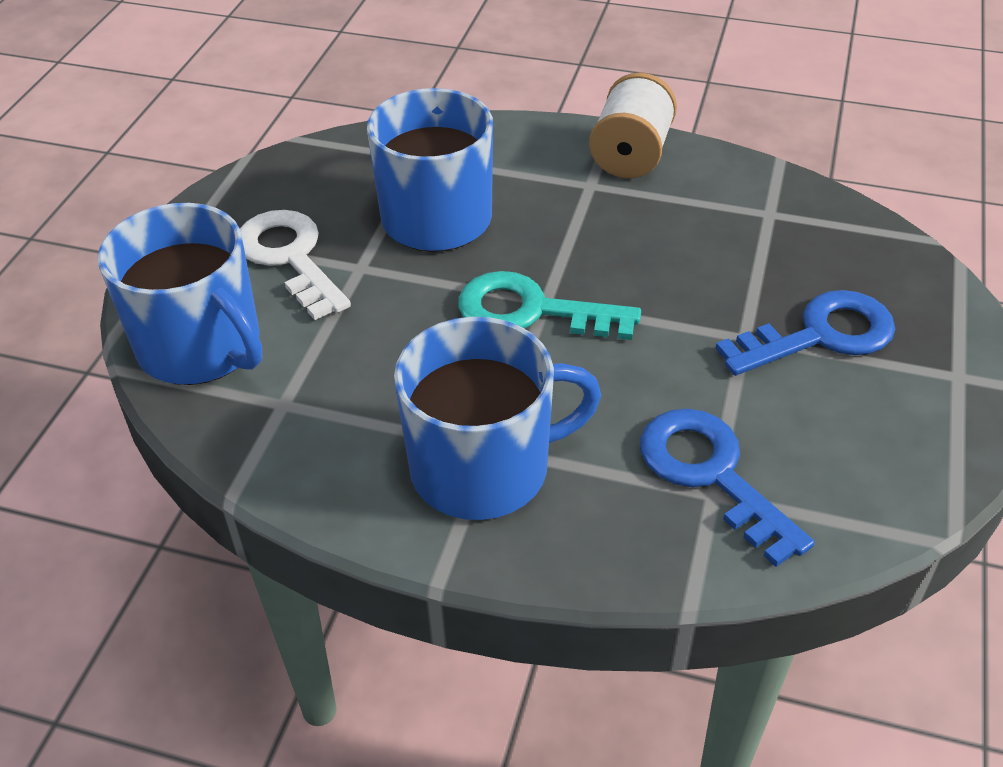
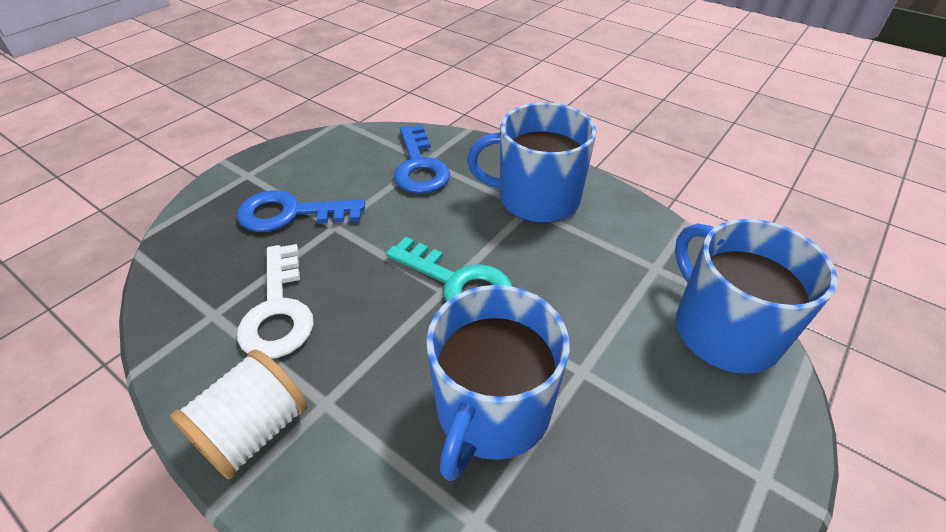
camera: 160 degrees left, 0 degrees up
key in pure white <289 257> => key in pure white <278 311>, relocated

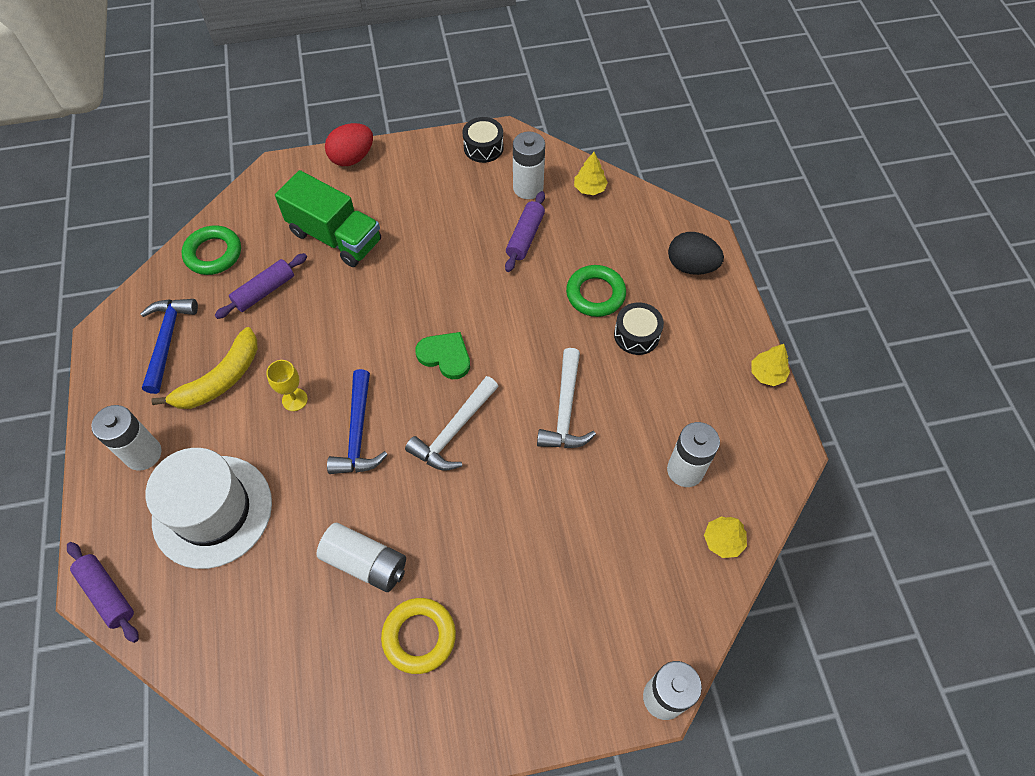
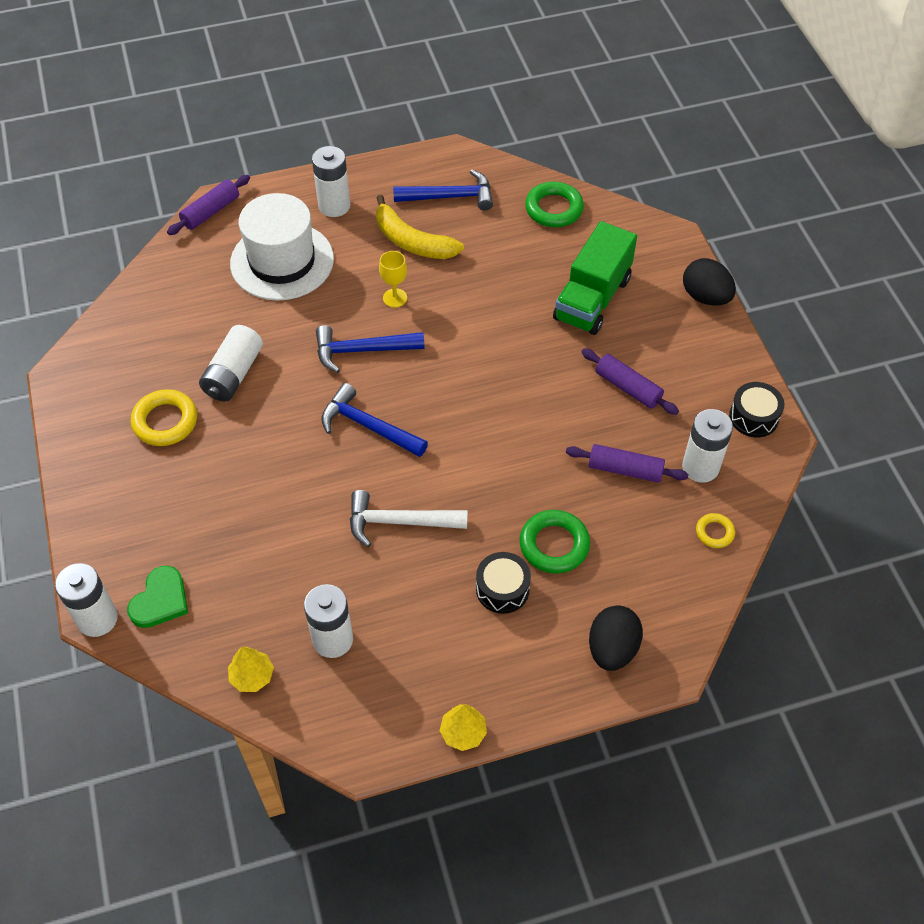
camera: 85 degrees right, 5 degrees down
pastry roller in violet <264 291> => pastry roller in violet <628 387>, relocated
heart in leaf-green <445 356> => heart in leaf-green <160 600>, relocated
fir tree in bright yellow <589 188> => ring in bright yellow <714 532>
egg in scarlet <352 158> => egg in jet-black <705 297>
carpenter's hammer in pure white <454 431> => carpenter's hammer in blue <368 426>

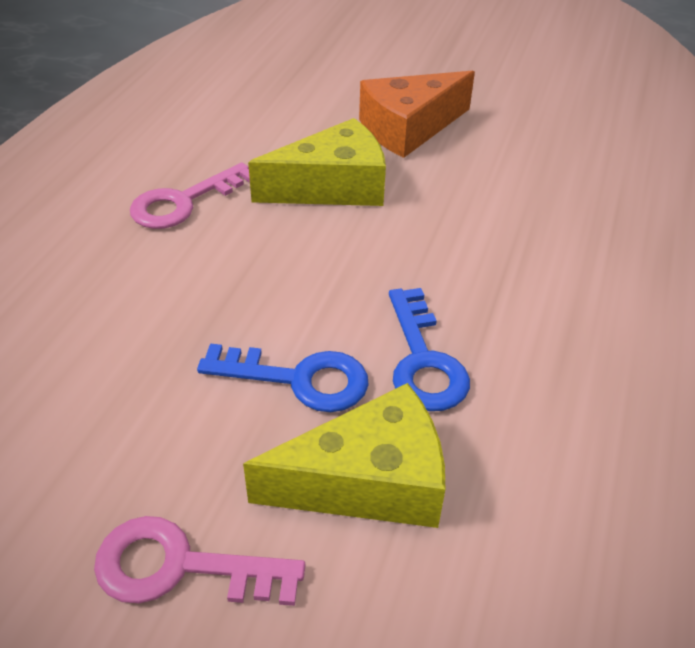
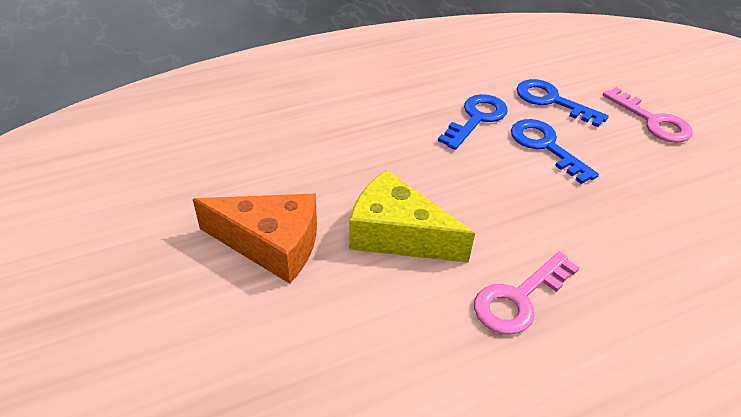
camera: 135 degrees left, 0 degrees up
cheese in bright yellow <368 481> => key in blue <552 101>
key in pink <184 202> => key in pink <519 298>, 135 degrees clockwise

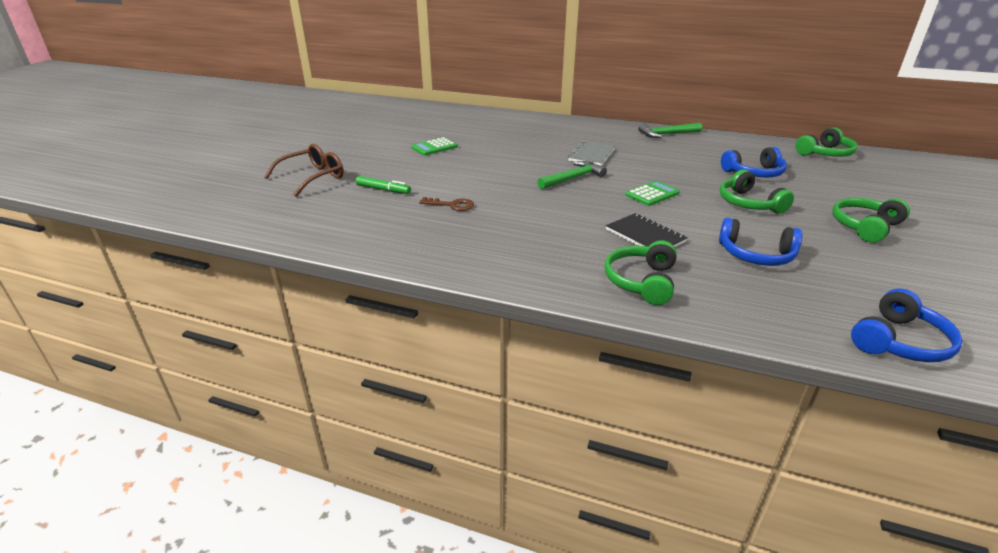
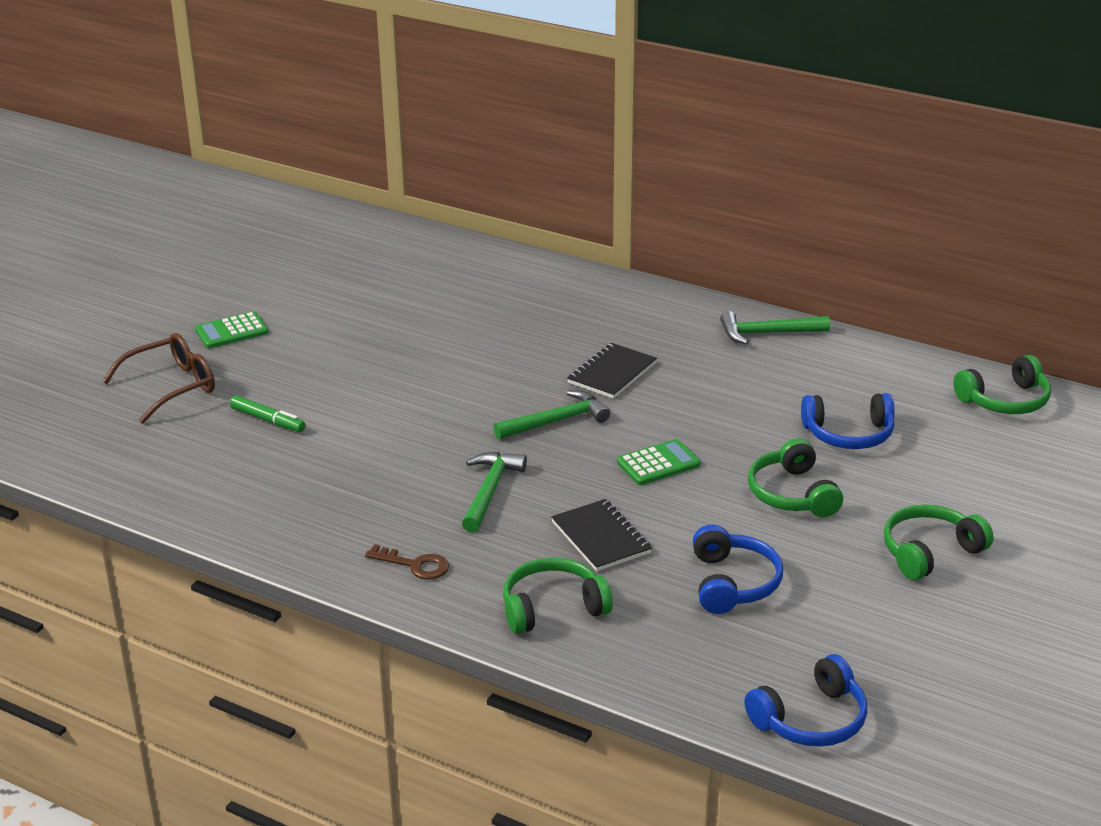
camera: 10 degrees right, 0 degrees up
nothing => carpenter's hammer in leaf-green <490 491>
calculator in leaf-green <434 147> => calculator in leaf-green <232 331>, relocated
key in russet <452 205> => key in russet <415 565>, relocated
exercise book in gray <591 155> => exercise book in jet-black <612 373>
headphones in leaf-green <641 281> => headphones in leaf-green <552 608>, 45 degrees clockwise
headphones in blue <756 255> => headphones in blue <732 583>, 120 degrees counterclockwise

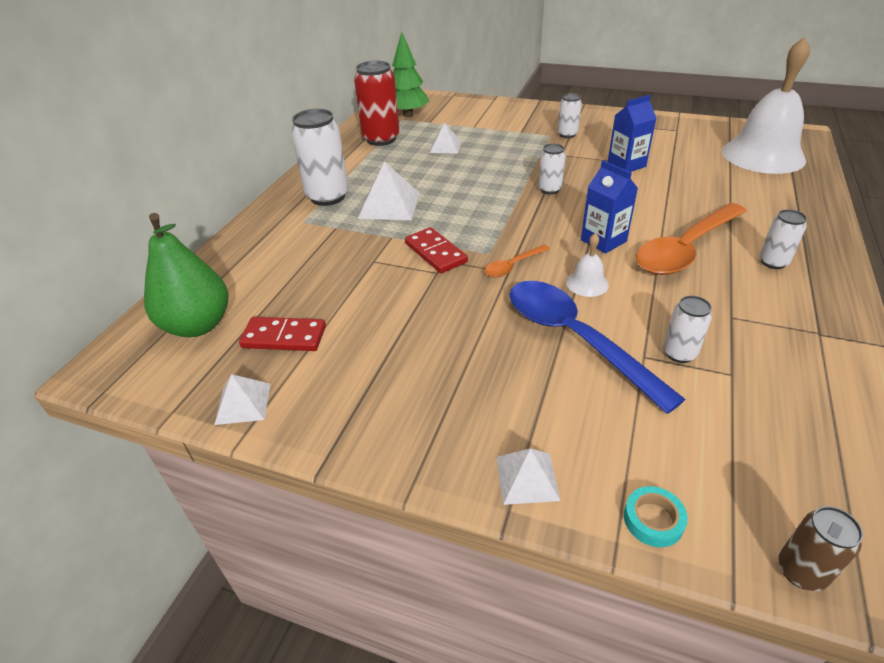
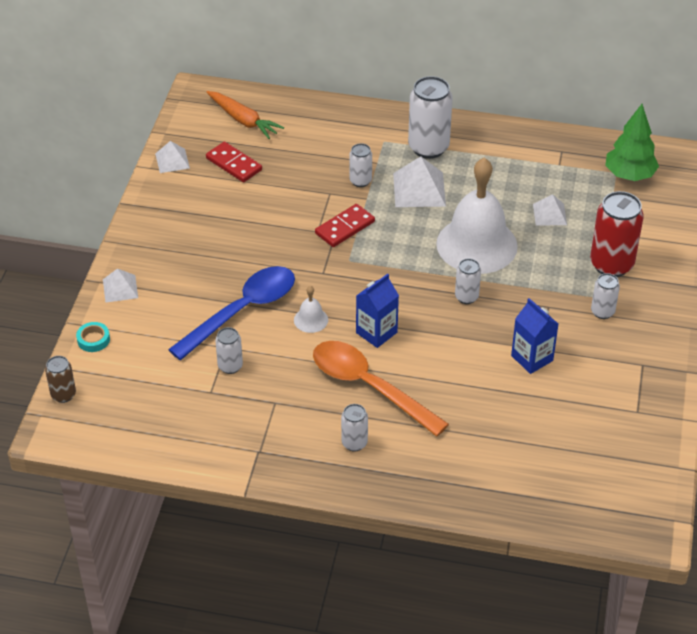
camera: 80 degrees right, 5 degrees up
spoon in orange-coloured <513 266> => nothing
nothing => can in pure white <360 181>
can in scarlet <381 139> => can in scarlet <611 265>, relocated
school bell in pure white <763 155> => school bell in pure white <476 244>, relocated
toy pear in leaf-green <198 325> => carrot in orange-coloured <243 120>
domino in scarlet <284 337> => domino in scarlet <234 164>, 45 degrees counterclockwise

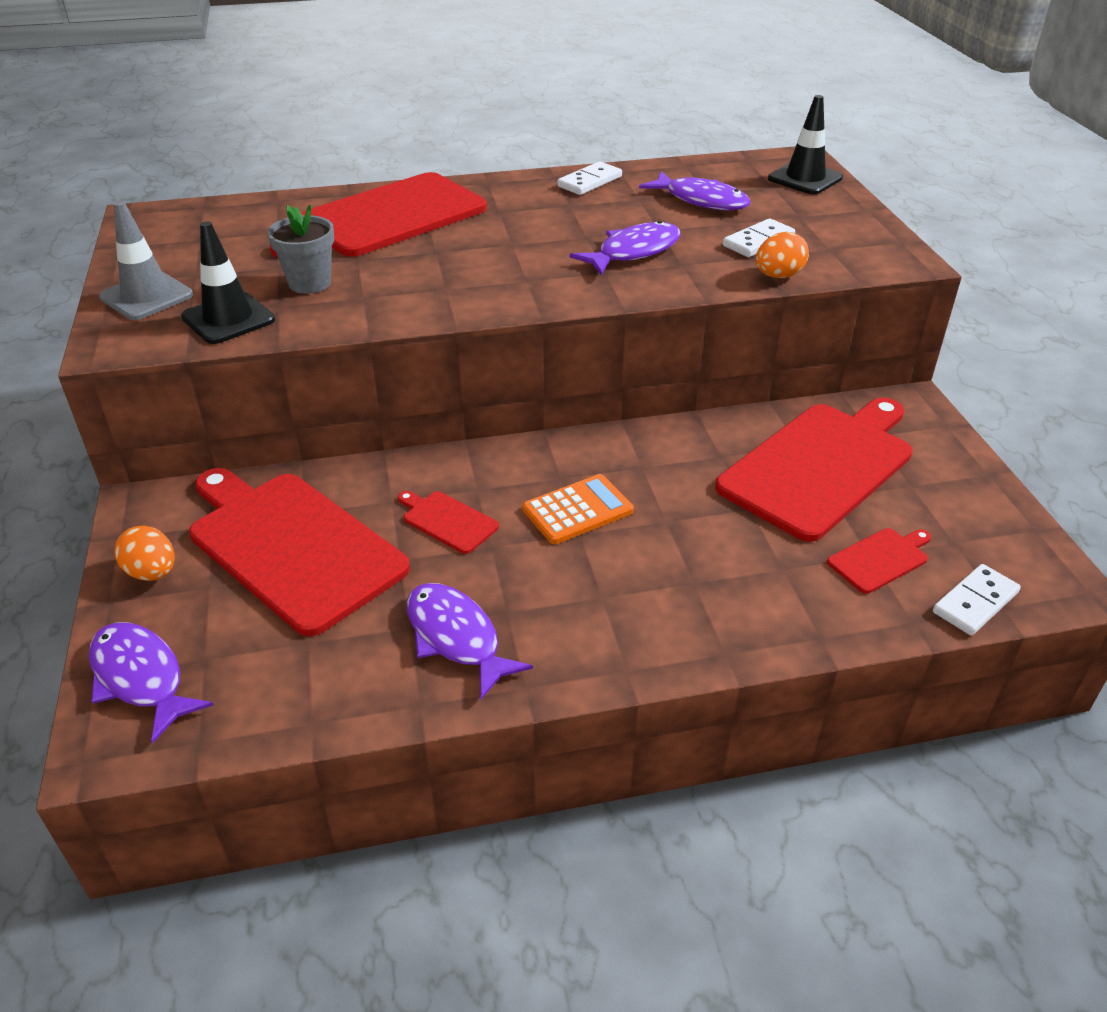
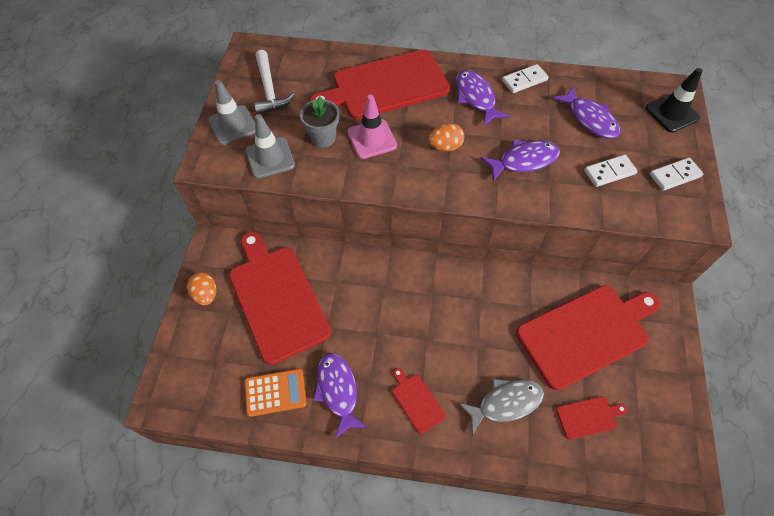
camera: 20 degrees right, 20 degrees up
nothing => carpenter's hammer in pure white <269 90>
nothing => road cone in pink <372 139>
nothing => toy fish in gray <505 403>
toy fish in violet <141 678> => toy fish in violet <476 97>, relocated
cutting board in scarlet <447 521> => cutting board in scarlet <416 401>, relocated
calculator in orange-coloured <577 510> => calculator in orange-coloured <275 392>, relocated
egg in orange-coloured <778 276> => egg in orange-coloured <445 146>, relocated
domino in pure white <975 602> => domino in pure white <675 175>, relocated
road cone in jet-black <228 319> => road cone in gray <270 158>

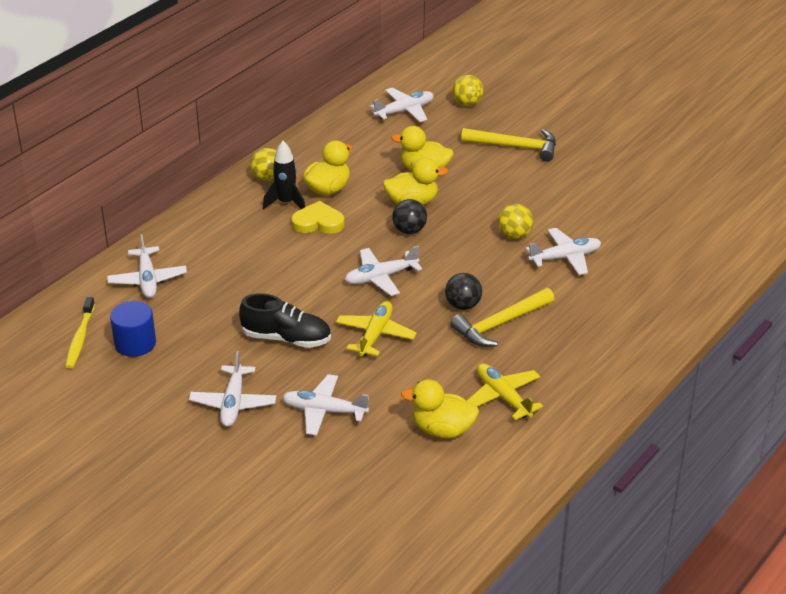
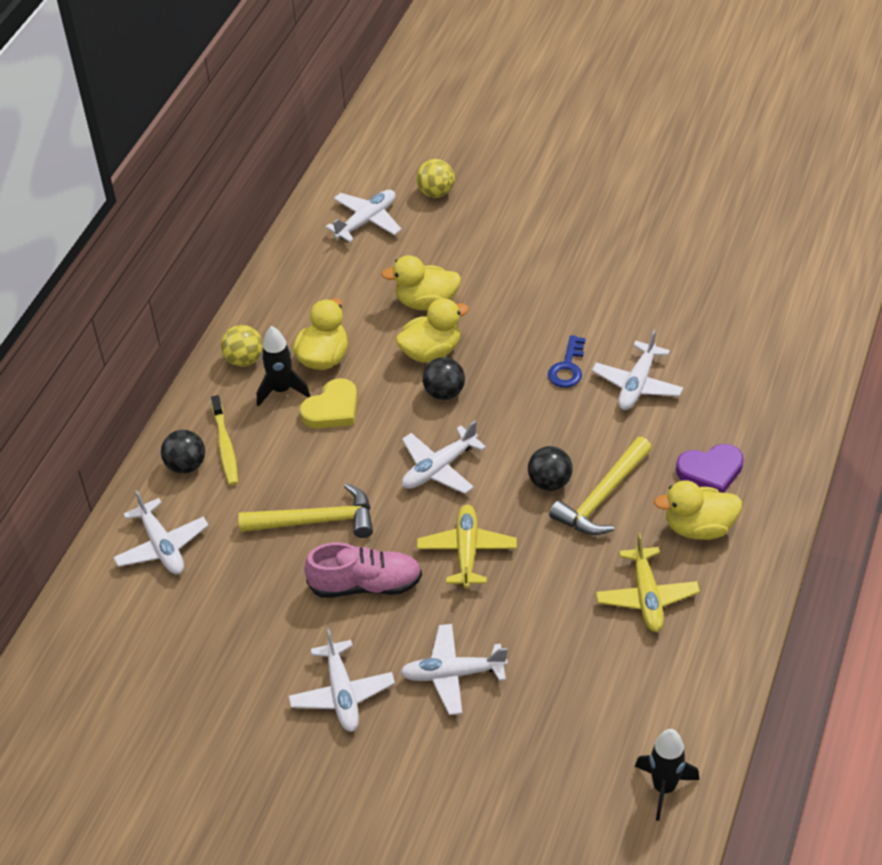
camera: 15 degrees left, 10 degrees up
cylinder shape in blue <135 343> => nothing
nothing => ball in jet-black <186 465>
nothing => spaceship in jet-black <664 788>
nothing => heart in violet <710 471>
dental brush in bright yellow <80 338> => dental brush in bright yellow <225 446>, relocated
toy duck in bright yellow <442 430> => toy duck in bright yellow <698 527>, relocated
carpenter's hammer in bright yellow <515 147> => carpenter's hammer in bright yellow <316 521>, relocated
ball in bright yellow <514 235> => key in blue <567 368>
sneaker in jet-black <286 338> => sneaker in pink <365 585>
heart in bright yellow <318 222> => heart in bright yellow <332 409>, 150 degrees clockwise
aeroplane in bright yellow <503 397> => aeroplane in bright yellow <646 596>, 135 degrees counterclockwise
aeroplane in pure white <565 257> => aeroplane in pure white <637 384>, 150 degrees clockwise

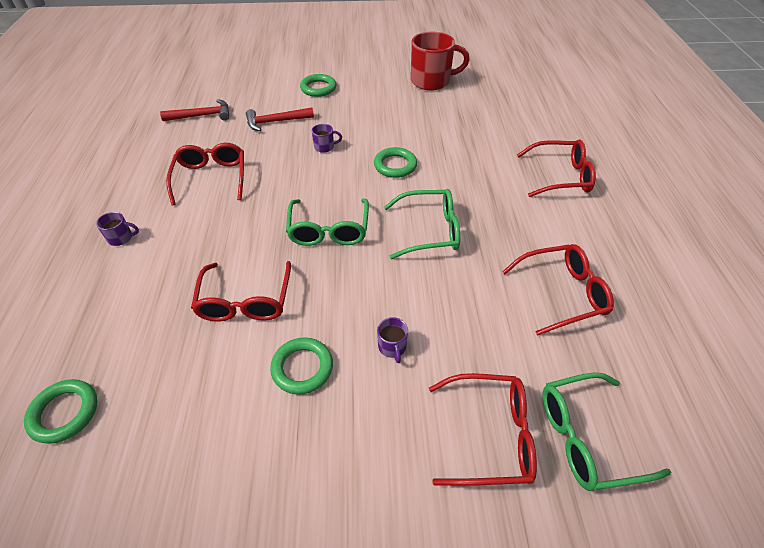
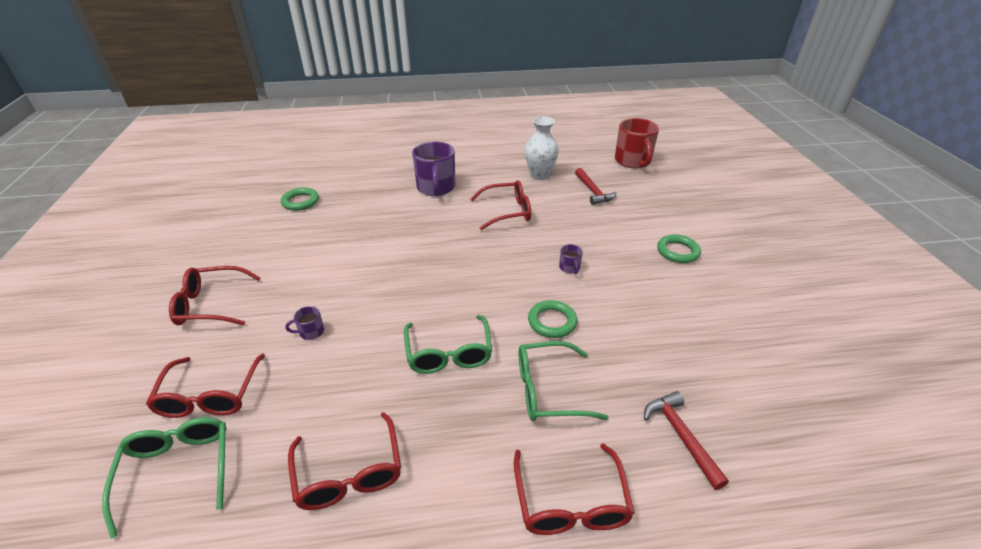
camera: 85 degrees right, 10 degrees down
ring in leaf-green <302 368> => nothing
nothing => tall vase in pure white <539 175>
glasses in scarlet <245 301> => glasses in scarlet <211 304>, relocated
carpenter's hammer in scarlet <276 122> => carpenter's hammer in scarlet <681 436>, relocated
glasses in leaf-green <329 230> => glasses in leaf-green <548 390>, relocated
mug in scarlet <431 81> => mug in scarlet <633 161>, relocated
mug in violet <121 238> => mug in violet <436 188>, x2.30

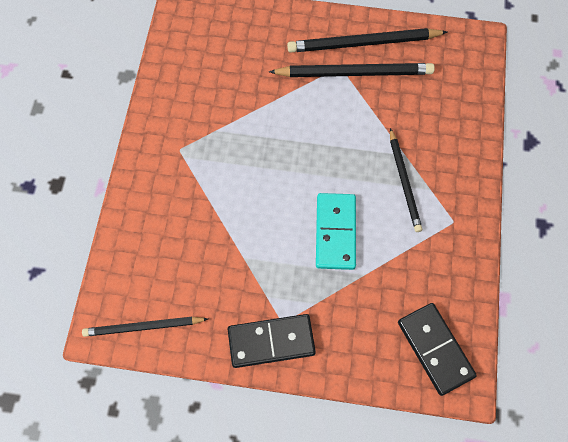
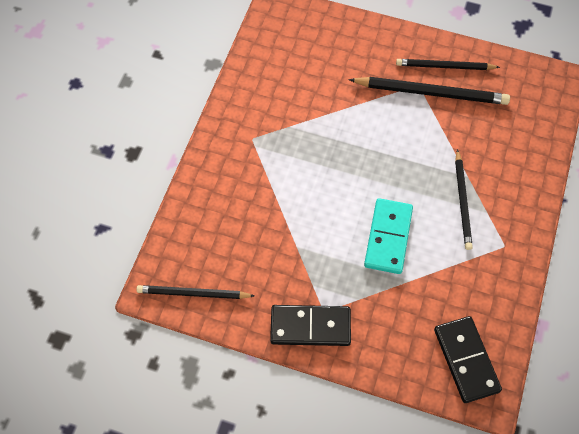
camera: 10 degrees right, 5 degrees down
wooden pencil in jet-black <363 43> => wooden pencil in jet-black <444 66>, x0.65

